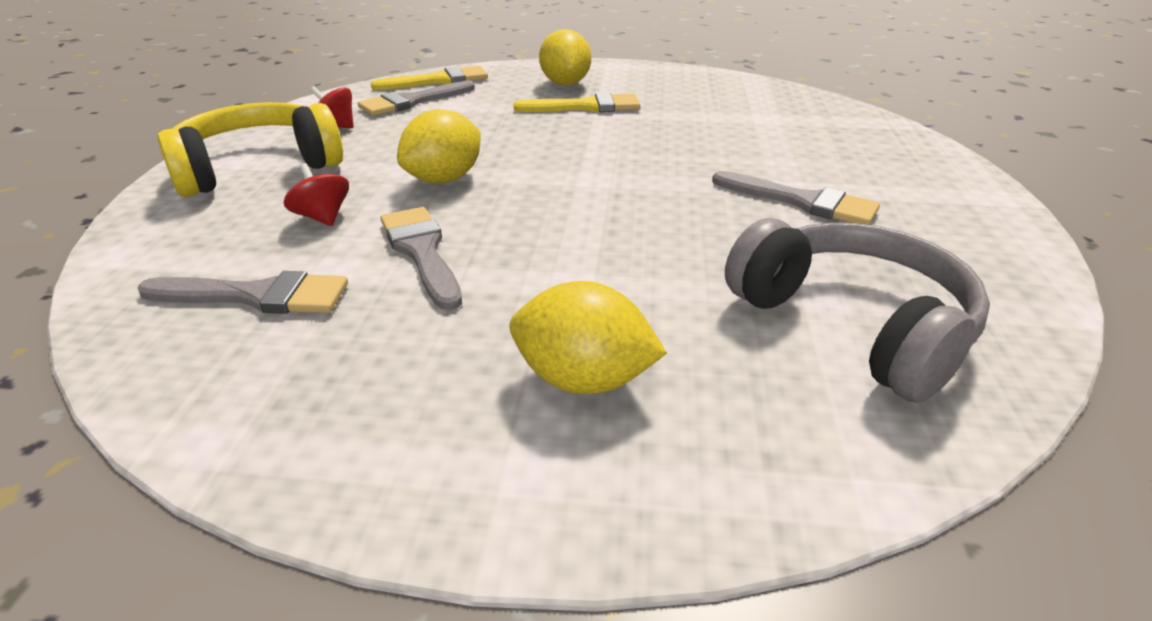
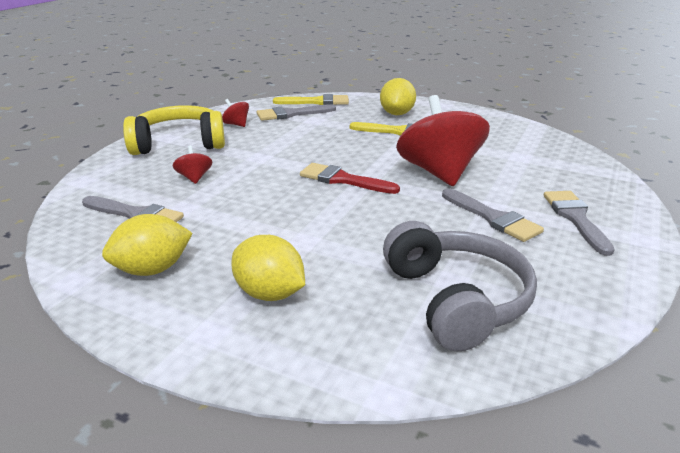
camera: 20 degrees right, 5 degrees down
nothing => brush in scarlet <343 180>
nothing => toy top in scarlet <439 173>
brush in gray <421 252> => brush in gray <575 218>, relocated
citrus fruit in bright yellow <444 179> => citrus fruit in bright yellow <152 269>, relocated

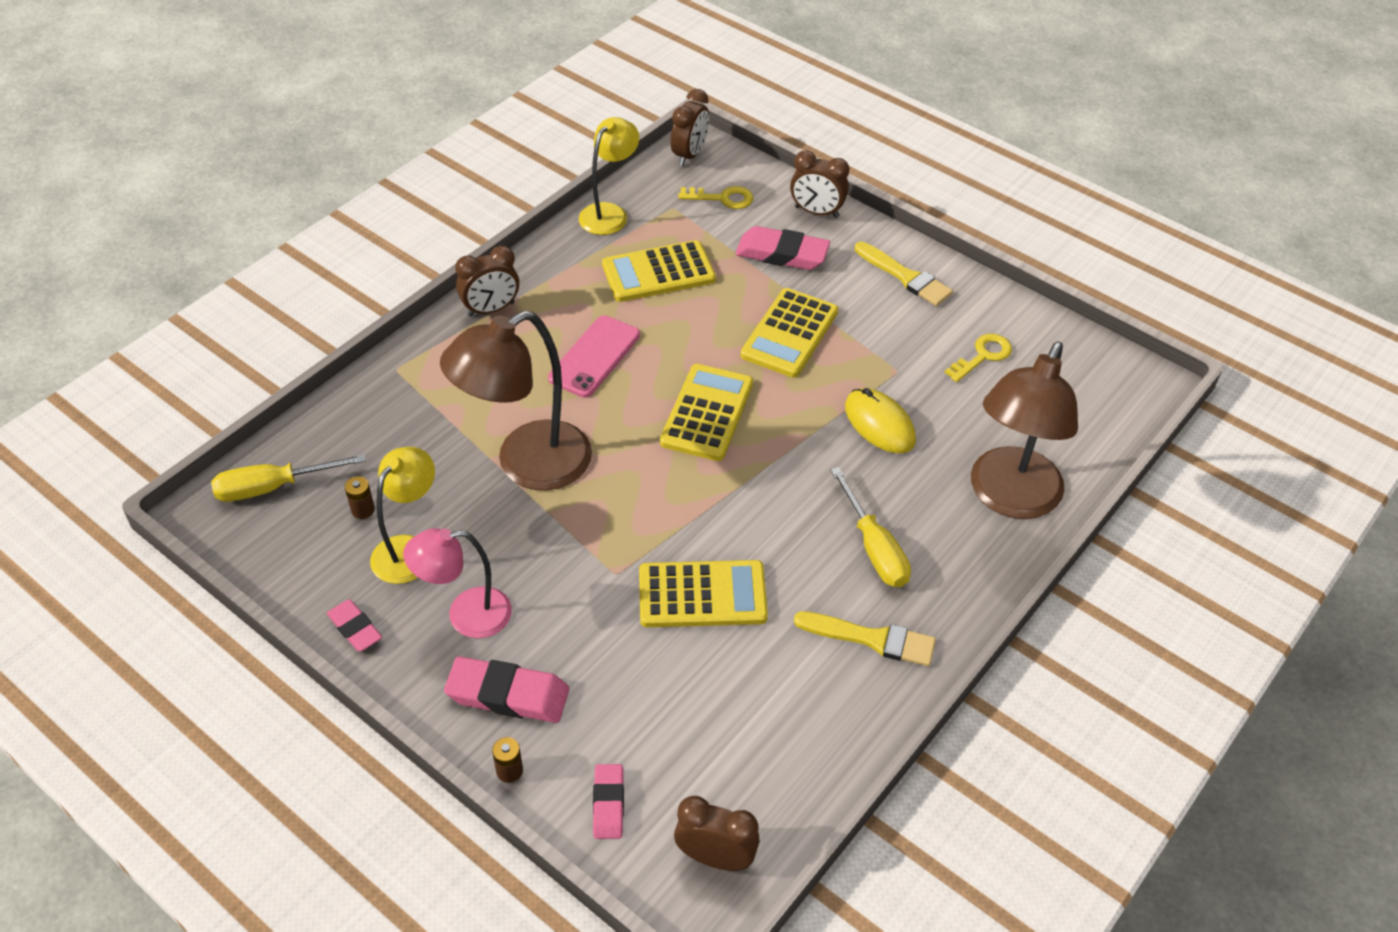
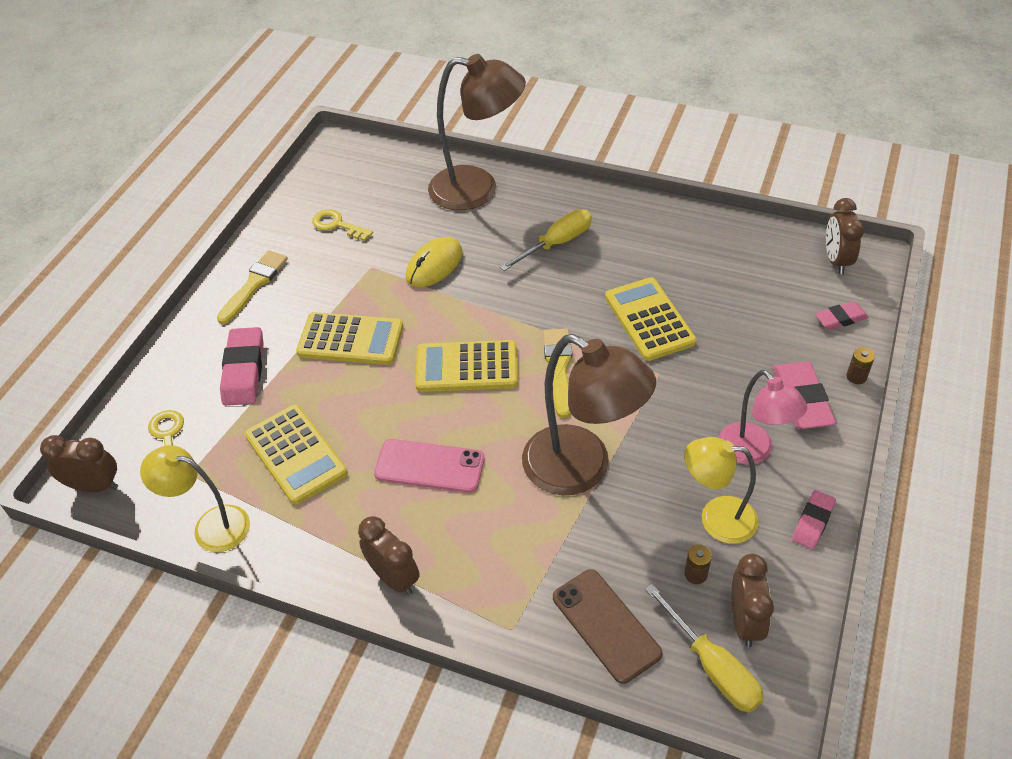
camera: 105 degrees left, 0 degrees up
nothing => smartphone in russet <606 625>
bedside clock in russet <816 212> => bedside clock in russet <745 621>, relocated
brush in bright yellow <872 639> => brush in bright yellow <559 368>, relocated

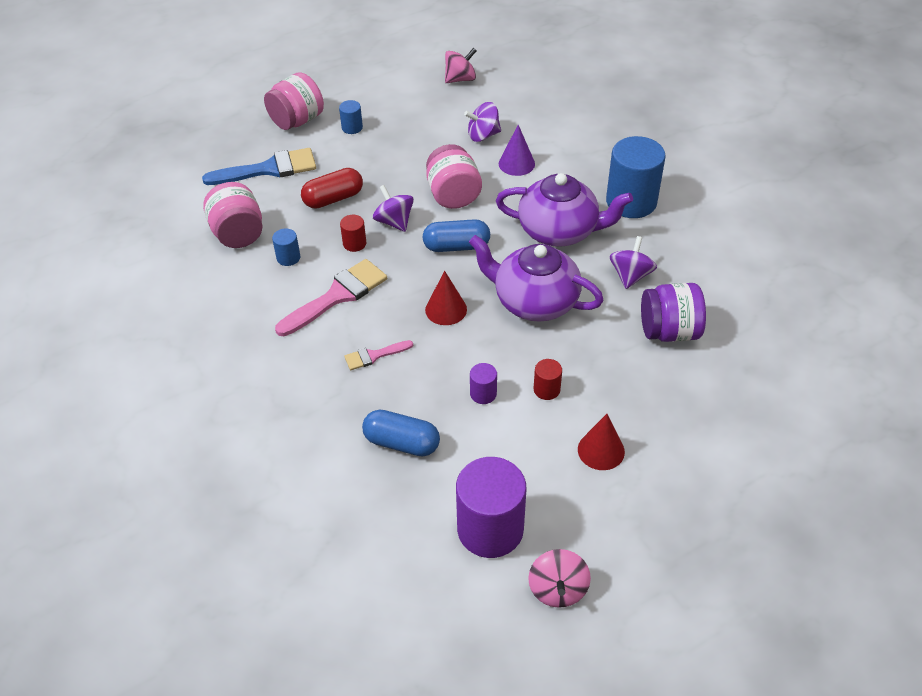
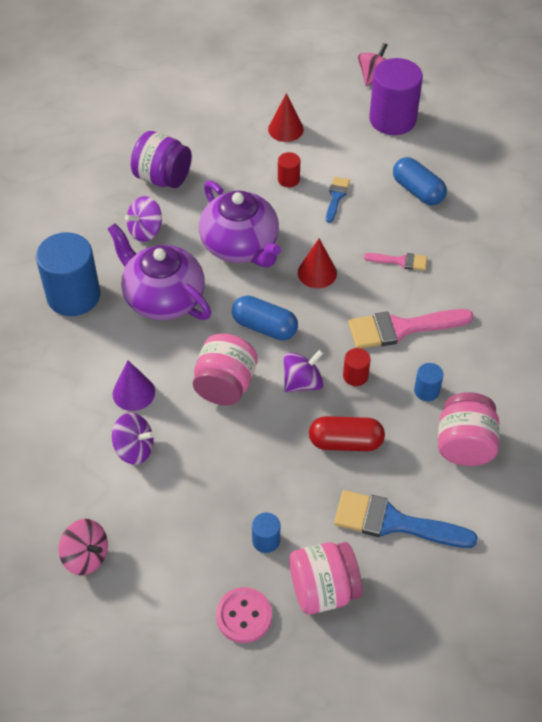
camera: 150 degrees left, 5 degrees up
nothing => shirt button in pink <244 616>
cylinder shape in violet <483 394> => brush in blue <336 197>
toy top in violet <394 222> => toy top in violet <302 382>, 120 degrees counterclockwise
toy top in pink <460 79> => toy top in pink <86 556>, 150 degrees counterclockwise

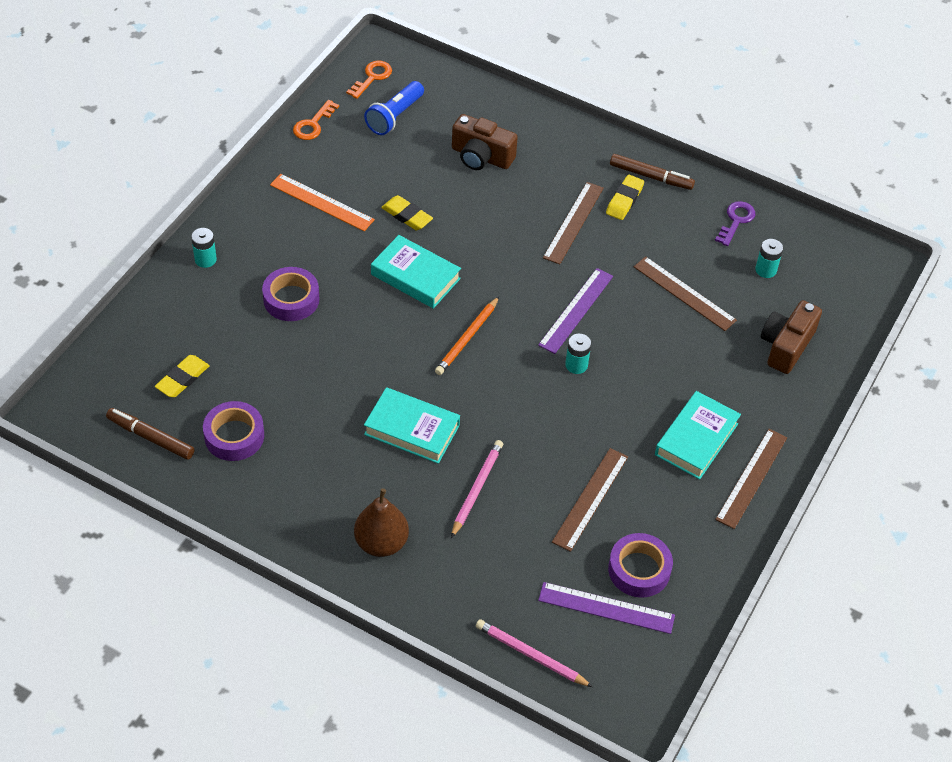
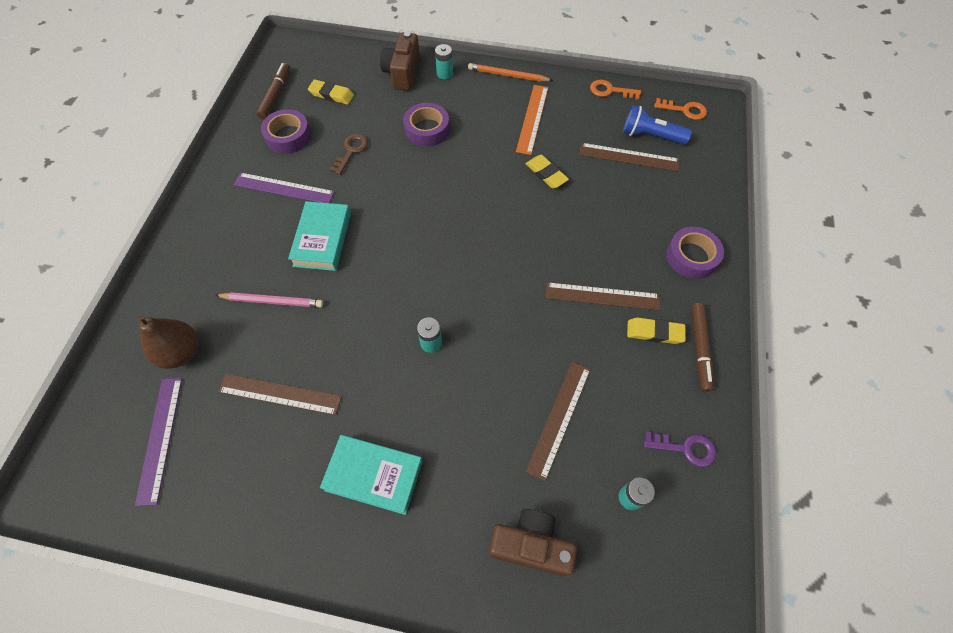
camera: 75 degrees right, 10 degrees up
hardback in teal <415 276> => nothing
wooden pencil in pink <531 655> => nothing
nothing => key in russet <351 151>
toy pear in russet <381 543> => toy pear in russet <181 352>, relocated
wooden pencil in orange-coloured <467 338> => wooden pencil in orange-coloured <508 75>, relocated
photo camera in russet <481 157> => photo camera in russet <402 73>, relocated
ruler in violet <576 310> => ruler in violet <284 188>, relocated
roll of tape in violet <639 570> => roll of tape in violet <691 257>, relocated
ruler in russet <751 478> => ruler in russet <629 157>, relocated
pencil eraser in bright yellow <407 216> => pencil eraser in bright yellow <546 174>, 60 degrees counterclockwise

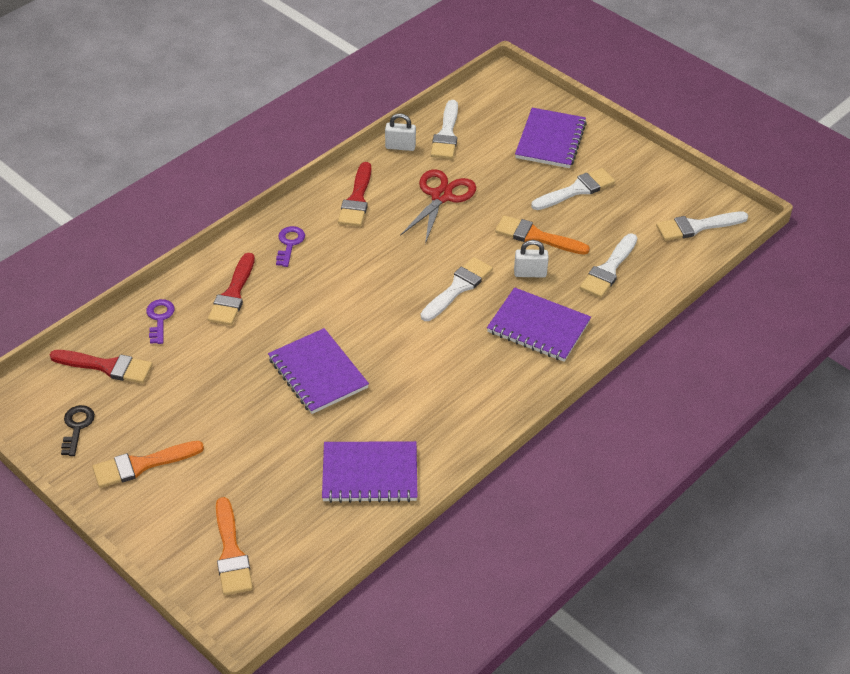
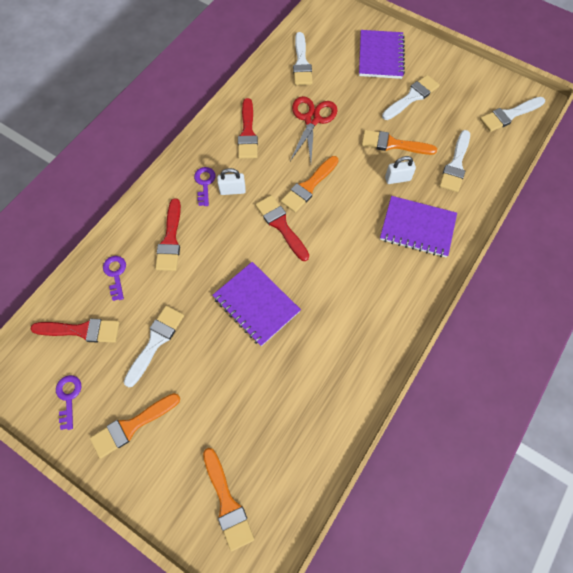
camera: 10 degrees left, 20 degrees up
exercise book in violet <370 474> => nothing
nothing => brush in scarlet <281 225>
nothing => brush in orange-coloured <308 186>
padlock in pure white <400 147> => padlock in pure white <232 190>, relocated
brush in pure white <458 288> => brush in pure white <156 341>, relocated
key in jet-black <77 427> => key in violet <68 397>

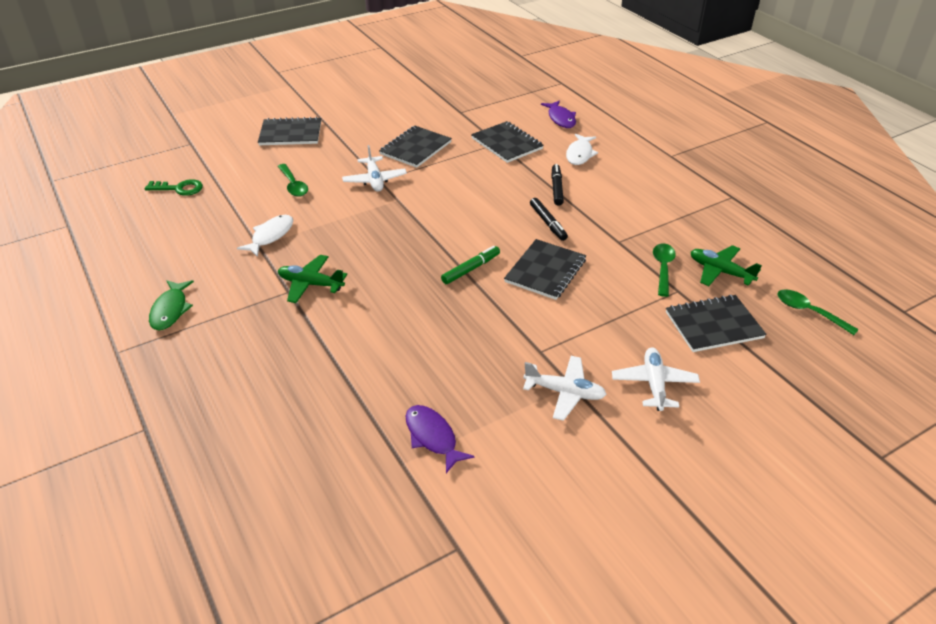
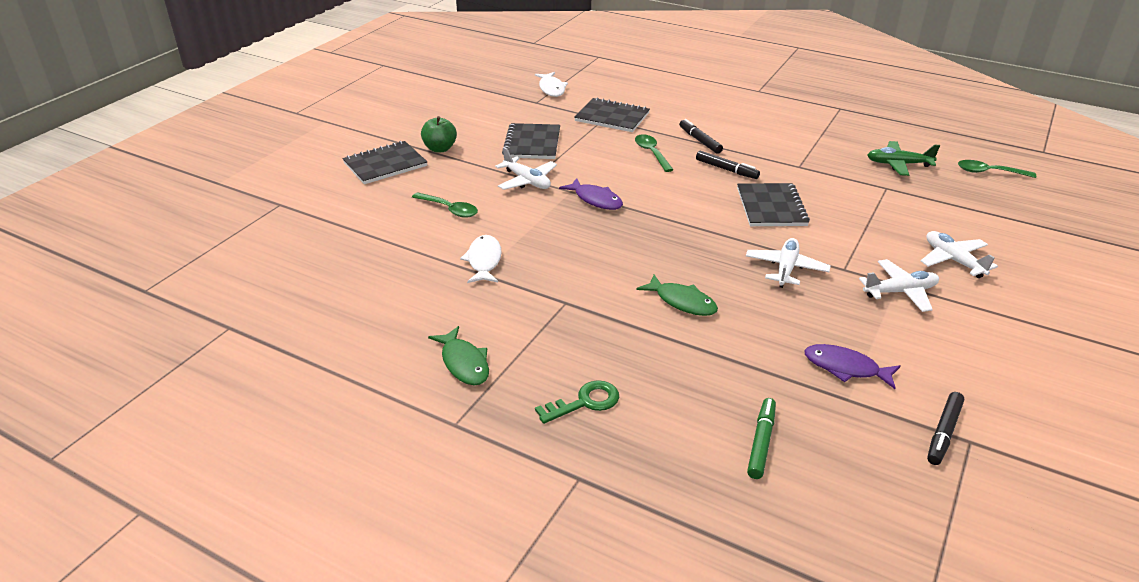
camera: 30 degrees left, 5 degrees down
aeroplane in leaf-green <310 284> => nothing
exercise book in jet-black <714 325> => nothing
nothing => apple fruit in leaf-green <440 149>
nothing => toy fish in leaf-green <682 302>
nothing => aeroplane in pure white <786 269>
nothing => marker in jet-black <943 433>
key in leaf-green <179 188> => key in leaf-green <584 402>, relocated
marker in leaf-green <471 269> => marker in leaf-green <761 442>, relocated
toy fish in violet <561 119> => toy fish in violet <596 200>, relocated
toy fish in pure white <580 154> => toy fish in pure white <551 89>, relocated
spoon in leaf-green <663 268> => spoon in leaf-green <651 153>, relocated

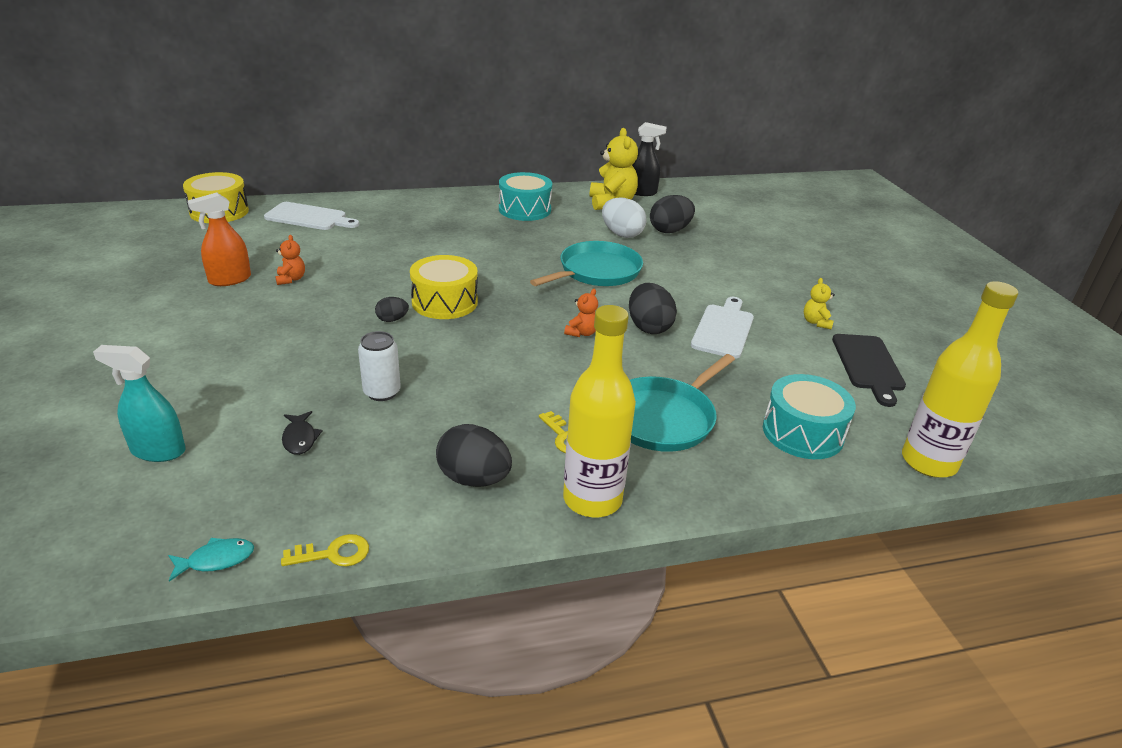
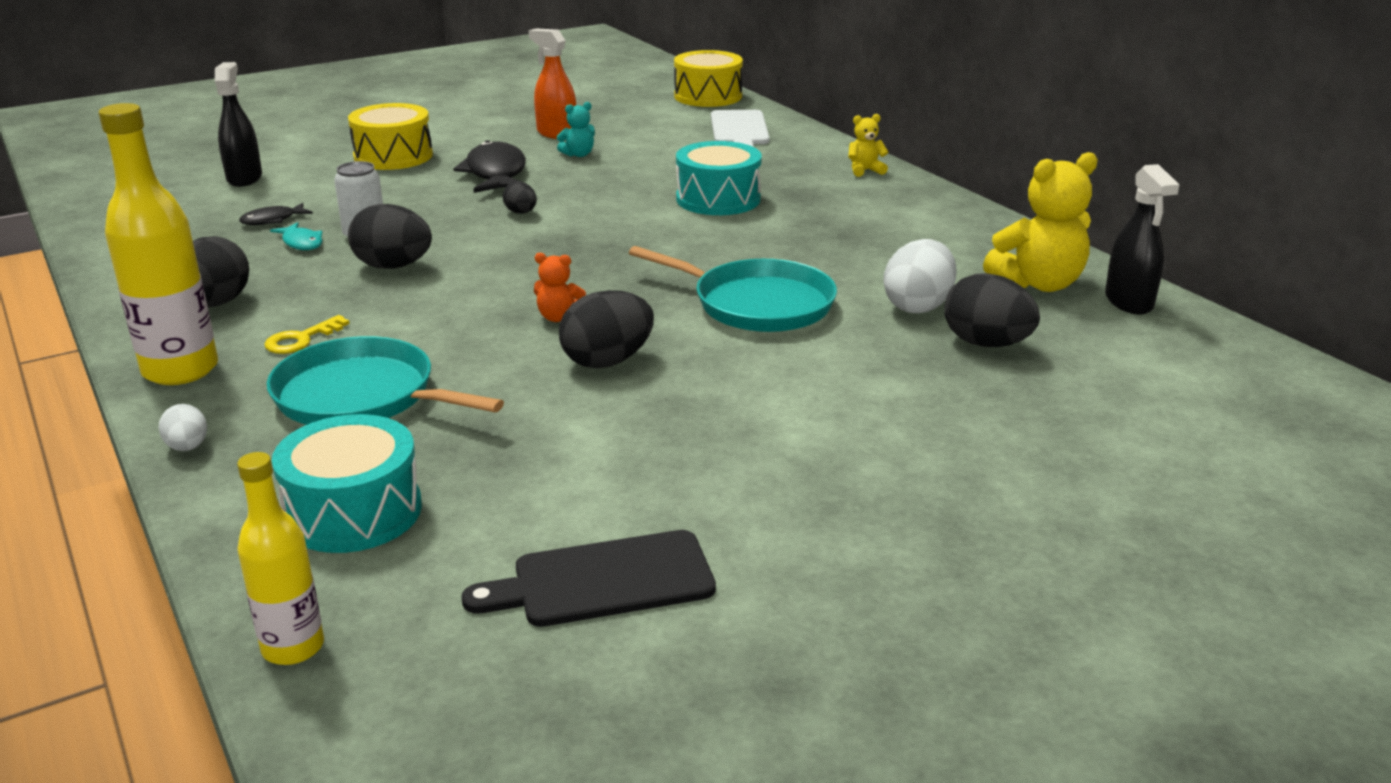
camera: 75 degrees right, 5 degrees down
key in bright yellow <333 554> => nothing
cutting board in pure white <723 329> => nothing
nothing => egg in pure white <188 447>
nothing => egg in jet-black <393 266>
nothing => toy fish in jet-black <496 174>
toy fish in teal <216 560> => toy fish in teal <301 243>, relocated
toy drum in bright yellow <444 302> => toy drum in bright yellow <393 156>, relocated
toy drum in teal <524 209> => toy drum in teal <718 199>, relocated
teddy in bright yellow <816 322> => teddy in bright yellow <865 170>, relocated
spray cleaner in teal <158 450> => spray cleaner in jet-black <244 178>
teddy in orange-coloured <291 279> => teddy in teal <578 154>
flask in bright yellow <928 462> => flask in bright yellow <293 647>, x0.60

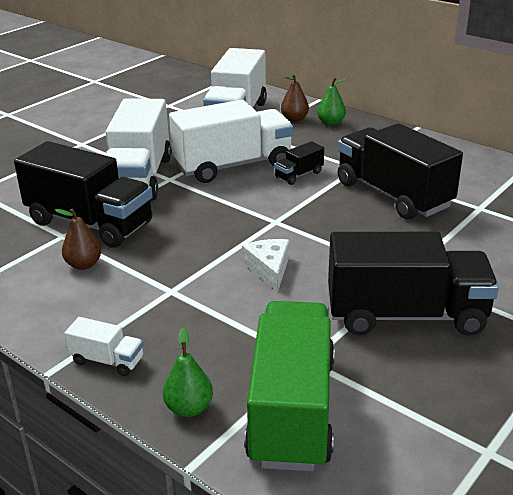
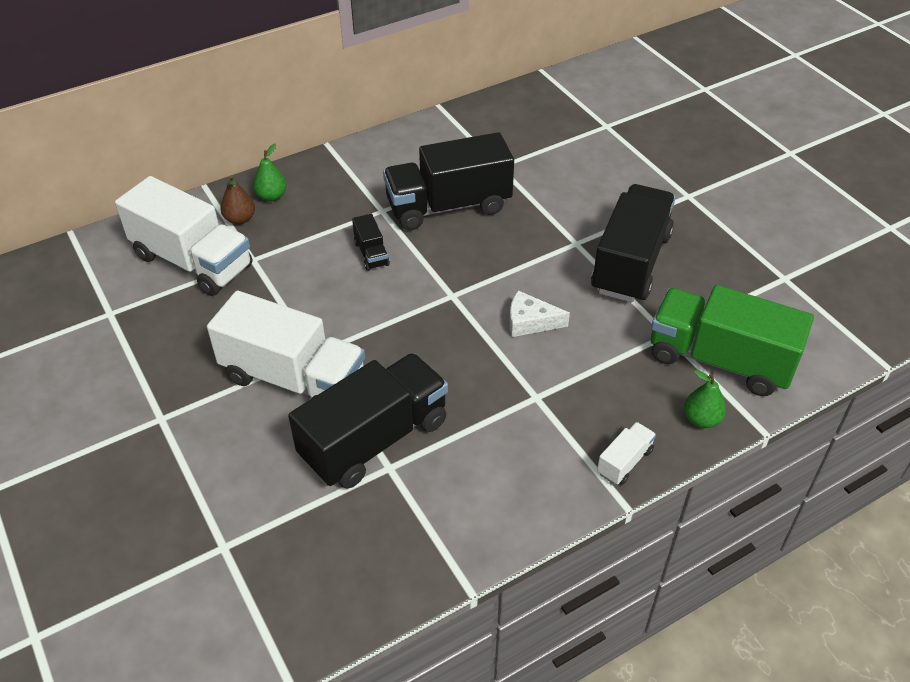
camera: 70 degrees left, 15 degrees up
toy pear in russet <84 264> => nothing
toy truck in pure white <233 166> => nothing

